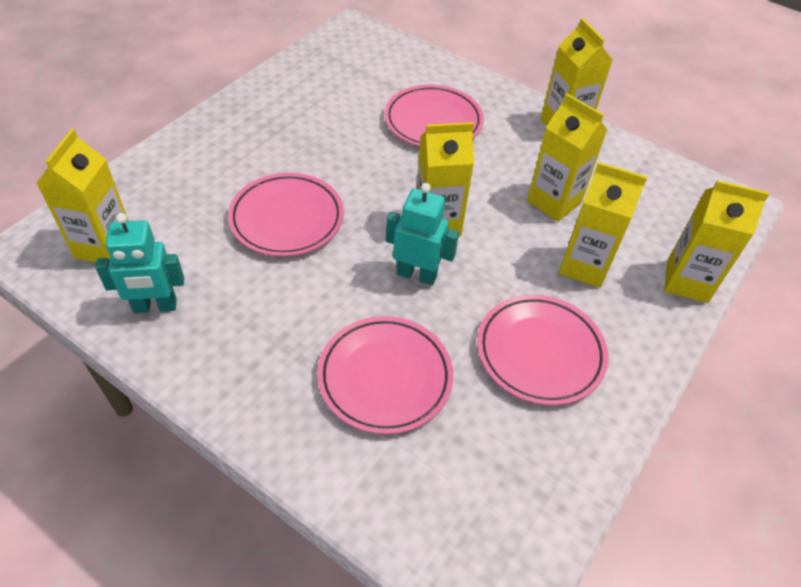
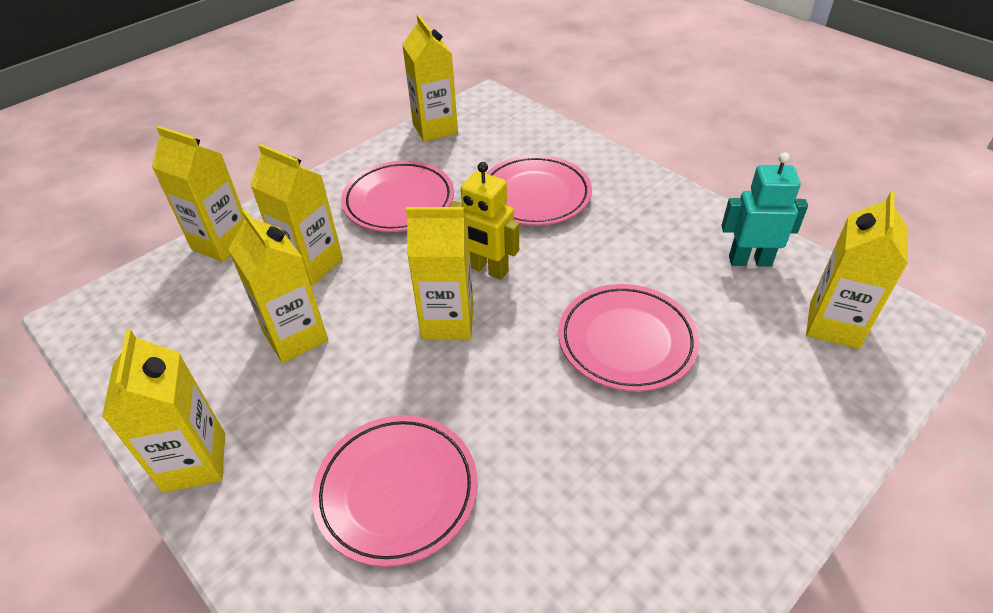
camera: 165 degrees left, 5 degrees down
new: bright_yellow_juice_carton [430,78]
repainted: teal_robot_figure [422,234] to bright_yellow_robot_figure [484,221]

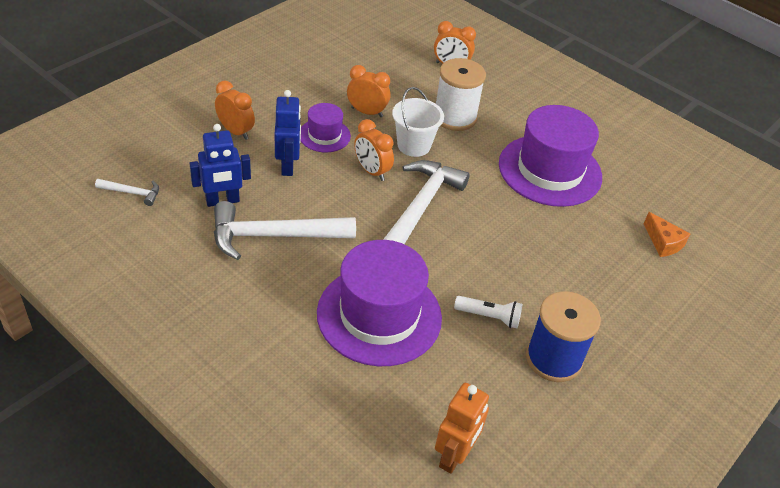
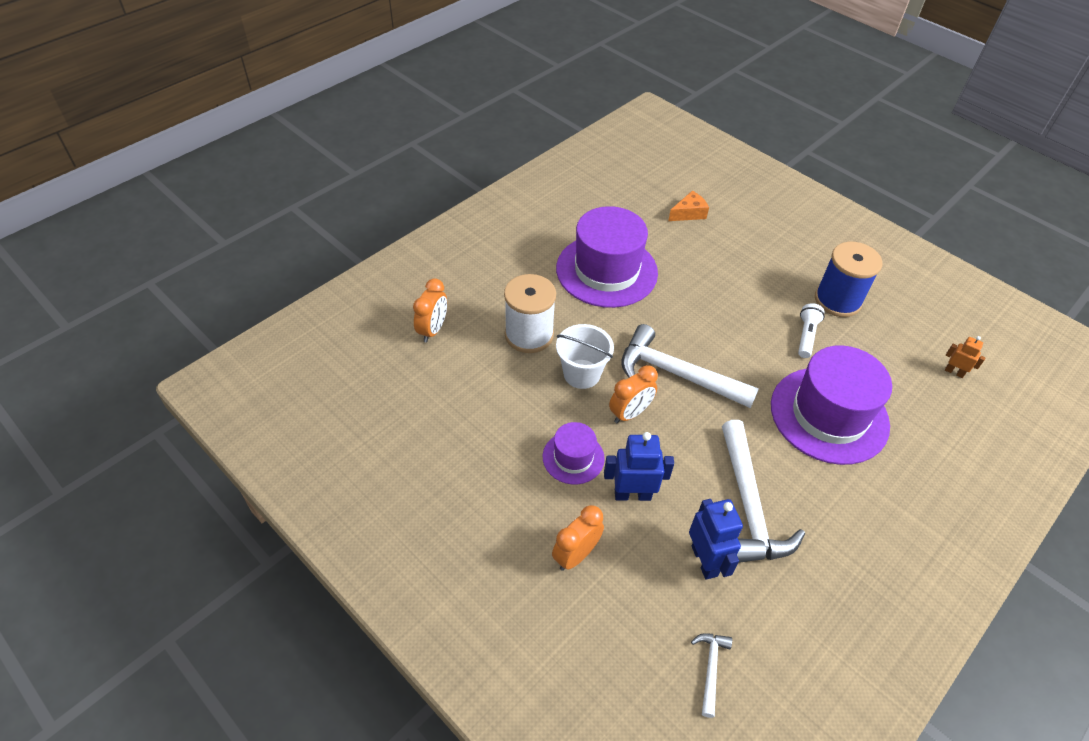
camera: 85 degrees left, 5 degrees up
gone: orange_alarm_clock [368,91]
scaled: orange_robot_figure [462,428] = [965,357] x0.57

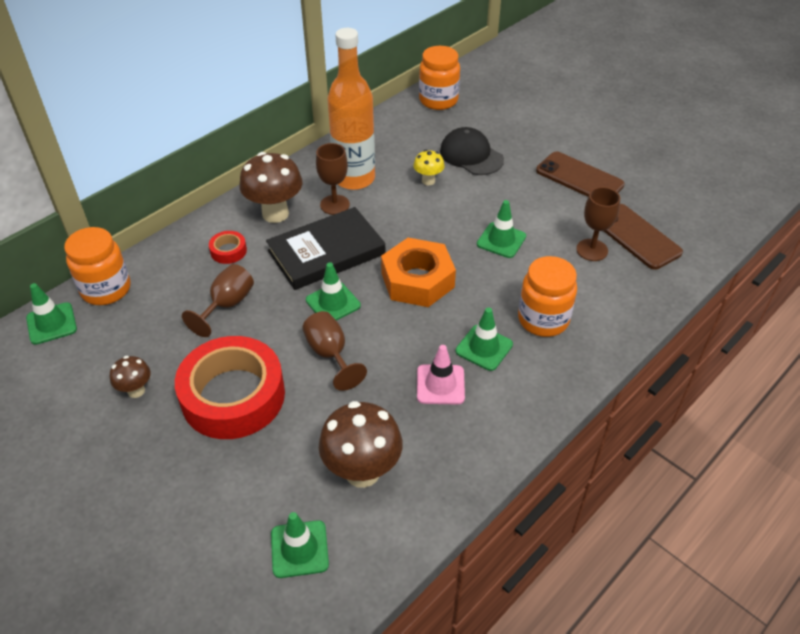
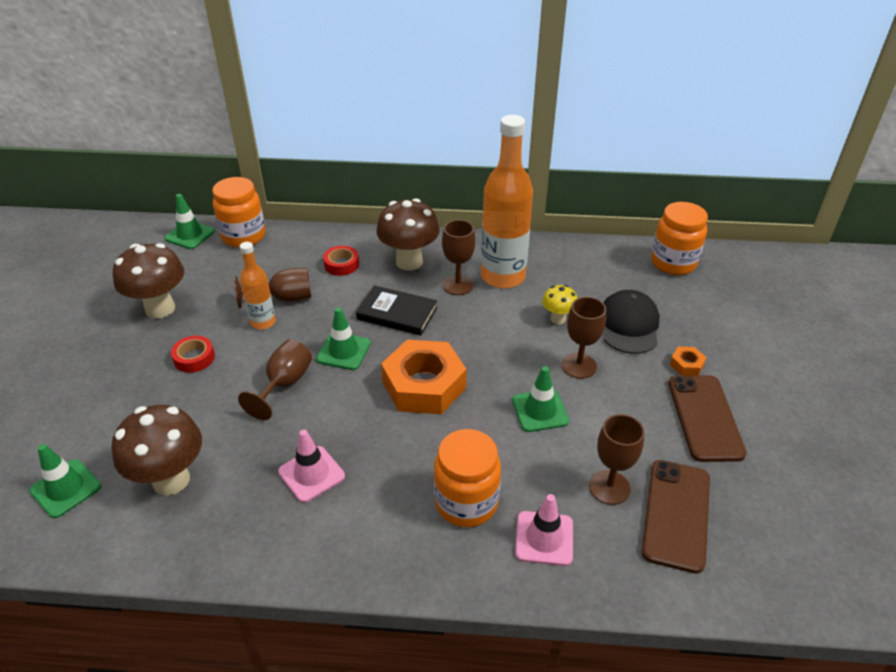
camera: 50 degrees right, 5 degrees down
gone: green_traffic_cone [484,339]
new: orange_flask [258,286]; rosy_traffic_cone [544,530]; russet_goblet [584,338]; orange_hex_nut [688,361]
scaled: russet_mushroom [130,377] = [148,281] x1.90; scarlet_roll_of_tape [230,387] = [193,354] x0.41; jet-black_hardback [325,248] = [396,310] x0.66

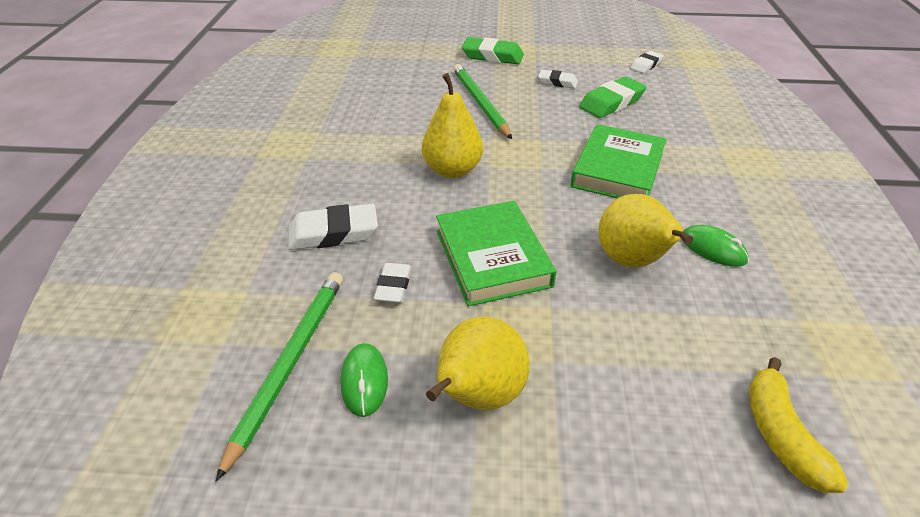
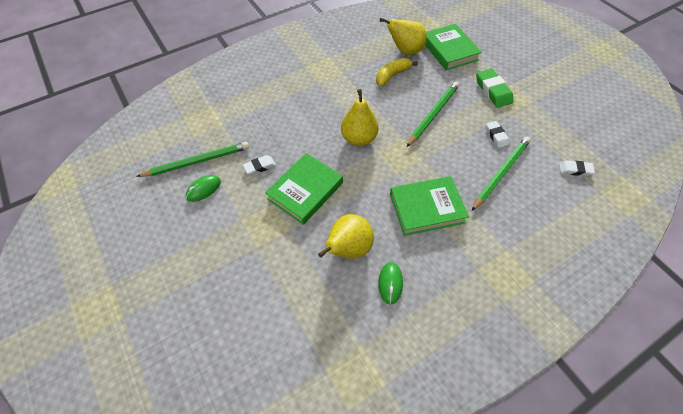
camera: 55 degrees right, 15 degrees up
gone: white_pencil_eraser [333,227]
new: green_hardback [453,47]
shifted: bright_yellow_toy_banana [798,425] to [397,72]; bright_yellow_pear_fruit [478,363] to [403,36]
swapped: green_pencil_eraser [612,97] to green_pencil [501,174]

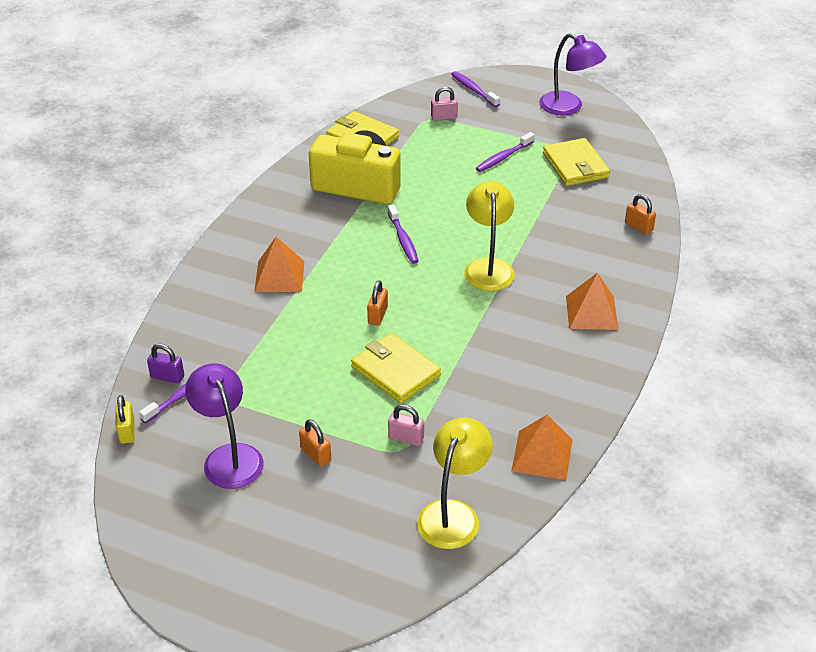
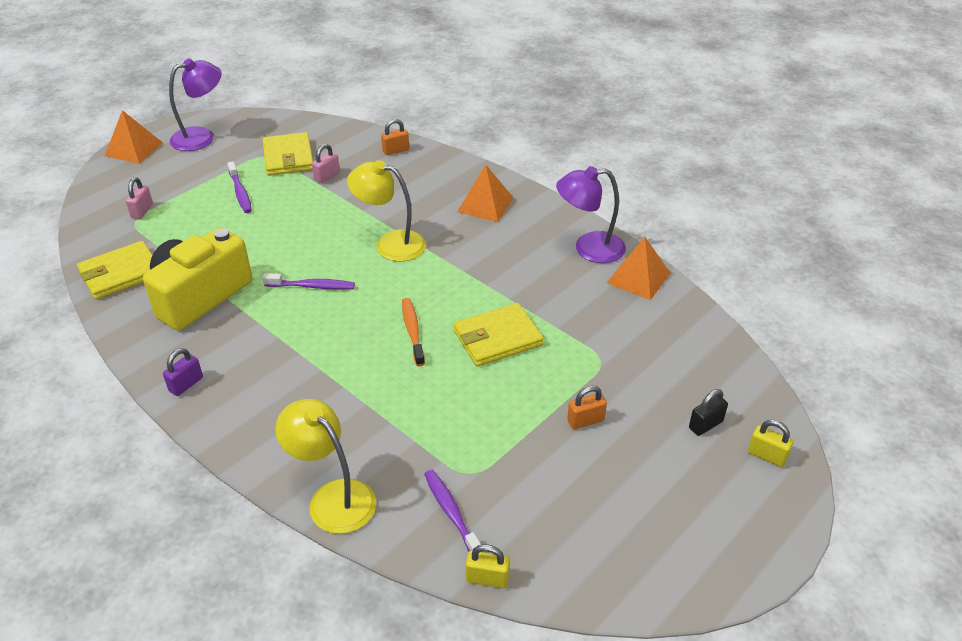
camera: 70 degrees left, 0 degrees up
gone: royal_purple_tooth_brush [475,89]
new: jet-black_lock [708,412]; bright_yellow_lock [770,443]
shifted: orange_solid_pyramid [279,264] to [134,137]; royal_purple_lock [165,364] to [183,372]; bright_yellow_reading_lamp [454,483] to [325,466]; rosy_lock [406,425] to [326,163]; royal_purple_reading_lamp [224,426] to [591,214]
swapped: orange_lock [377,302] to orange_tooth_brush [413,332]
rotated: bright_yellow_billfold [576,162] = [288,154] 75 degrees clockwise

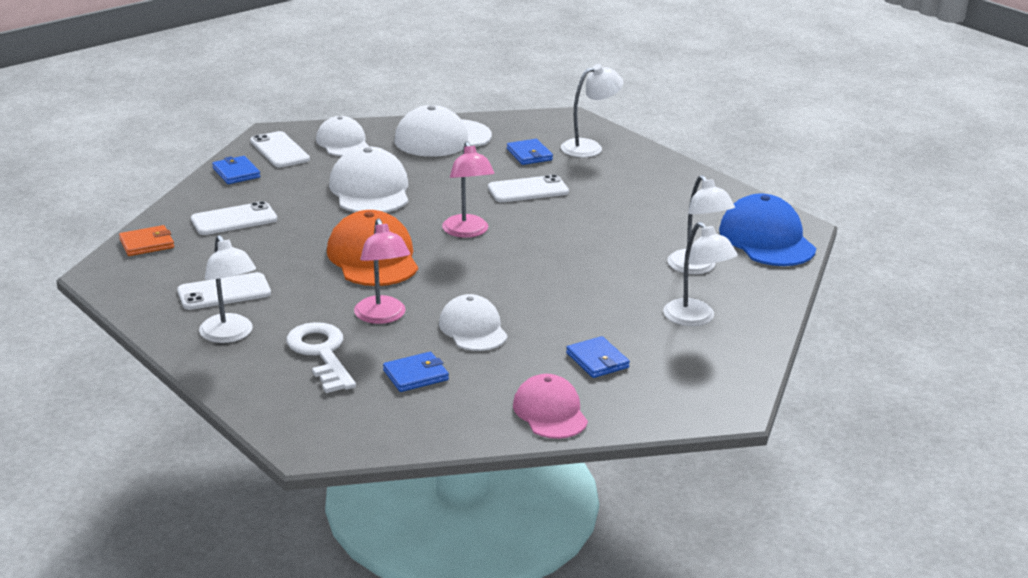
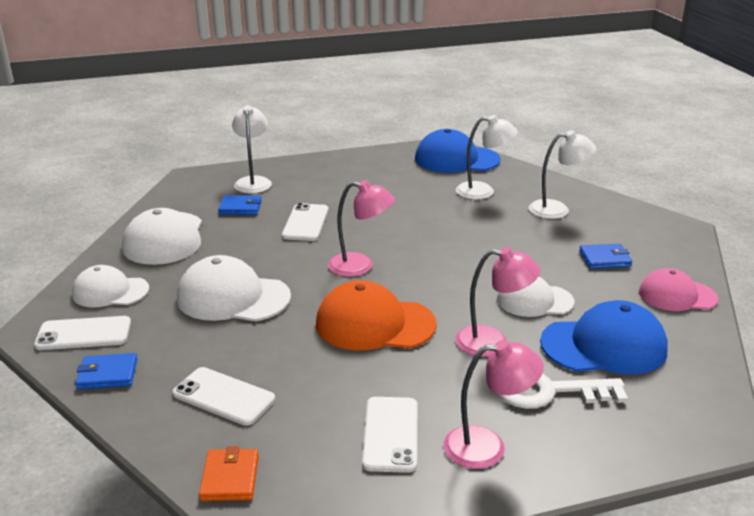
camera: 65 degrees left, 0 degrees up
swapped: cobalt_billfold [416,372] to cobalt_baseball_cap [604,337]
repainted: white_reading_lamp [227,289] to rosy_reading_lamp [493,404]
rotated: white_smartphone [234,218] = [223,396] 60 degrees counterclockwise

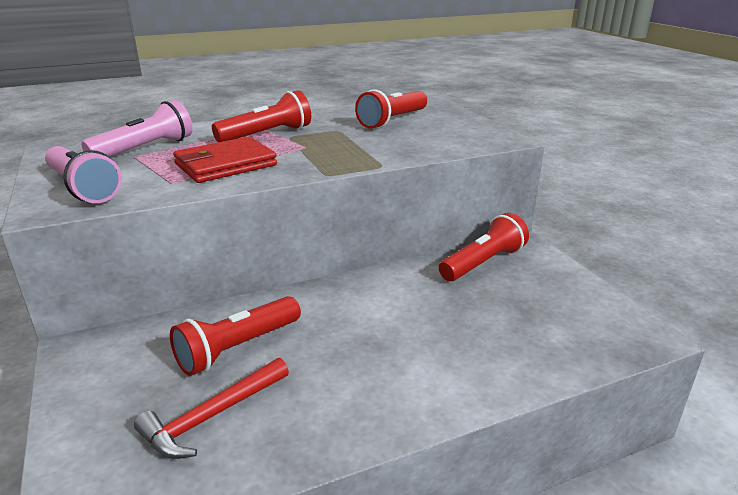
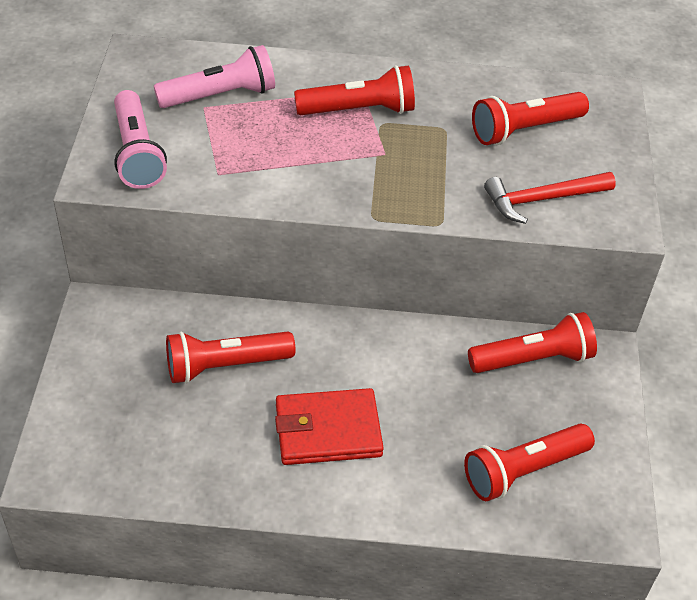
camera: 25 degrees right, 20 degrees up
new: scarlet_torch [529,462]
shifted: scarlet_billfold [225,159] to [329,426]; scarlet_hammer [211,408] to [550,198]

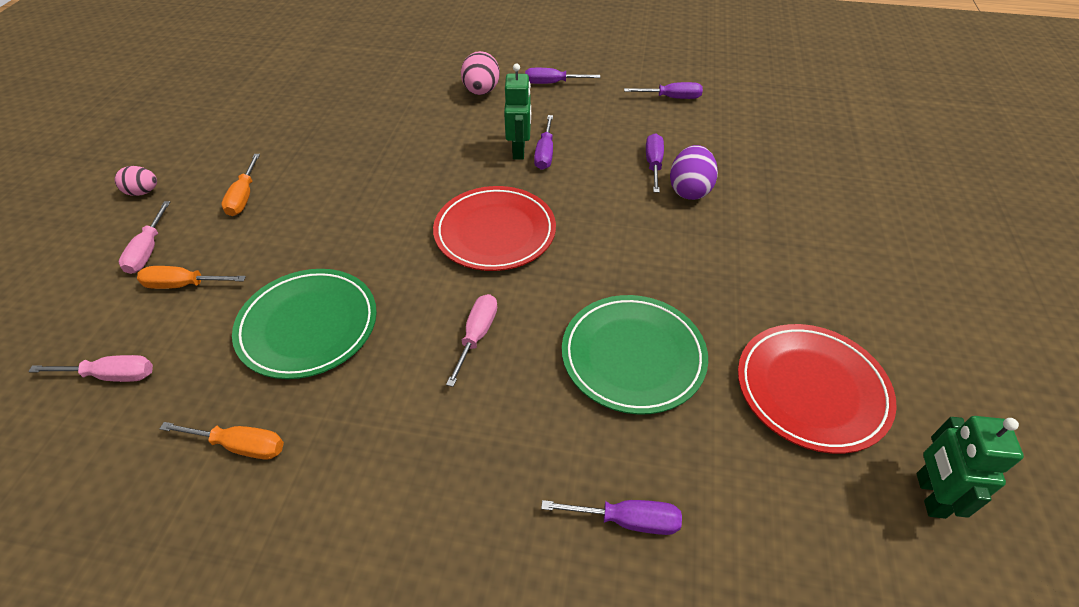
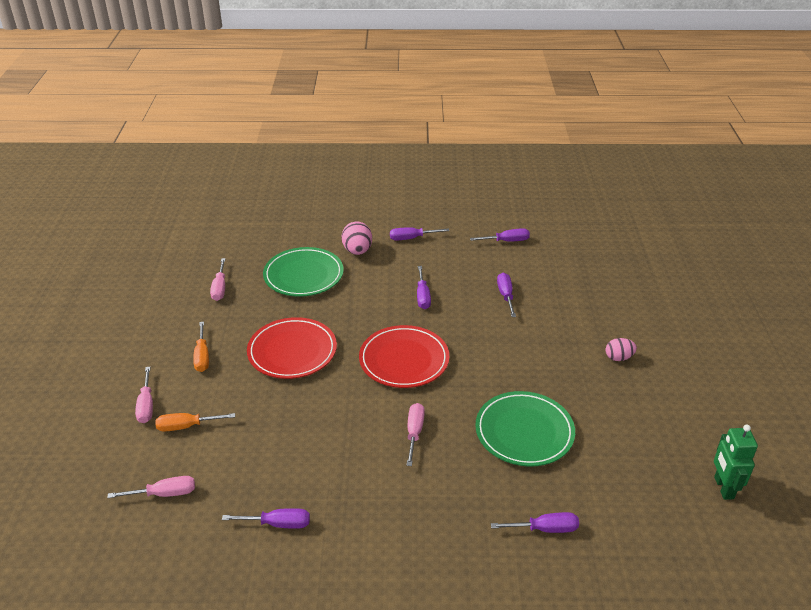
camera: 10 degrees left, 10 degrees down
gone: green_robot_figure [517,111]; royal_purple_toy_egg [694,172]
new: rosy_screwdriver [218,279]
shifted: scarlet_plate [817,389] to [292,348]; green_plate [304,324] to [303,272]; rosy_toy_egg [136,181] to [621,349]
repainted: orange_screwdriver [222,441] to royal_purple_screwdriver [266,518]

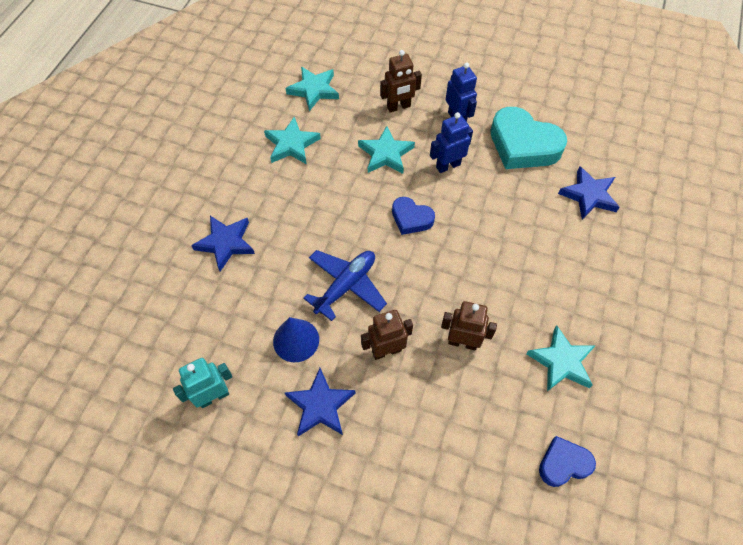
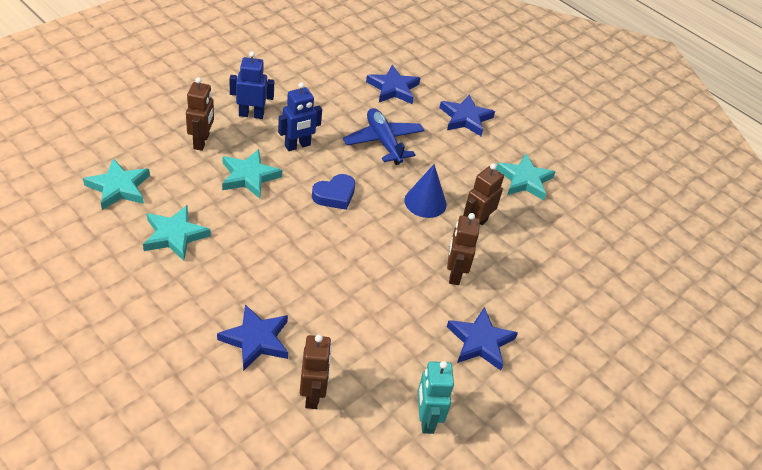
camera: 70 degrees left, 15 degrees down
gone: teal_love_heart [528,138]; cobalt_love_heart [567,461]
new: russet_robot_figure [316,372]; cobalt_star [467,115]
shifted: cobalt_toy_plane [345,285] to [384,136]; cobalt_solid_cone [296,339] to [425,191]
rotated: cobalt_robot_figure [451,142] = [300,116] 120 degrees counterclockwise

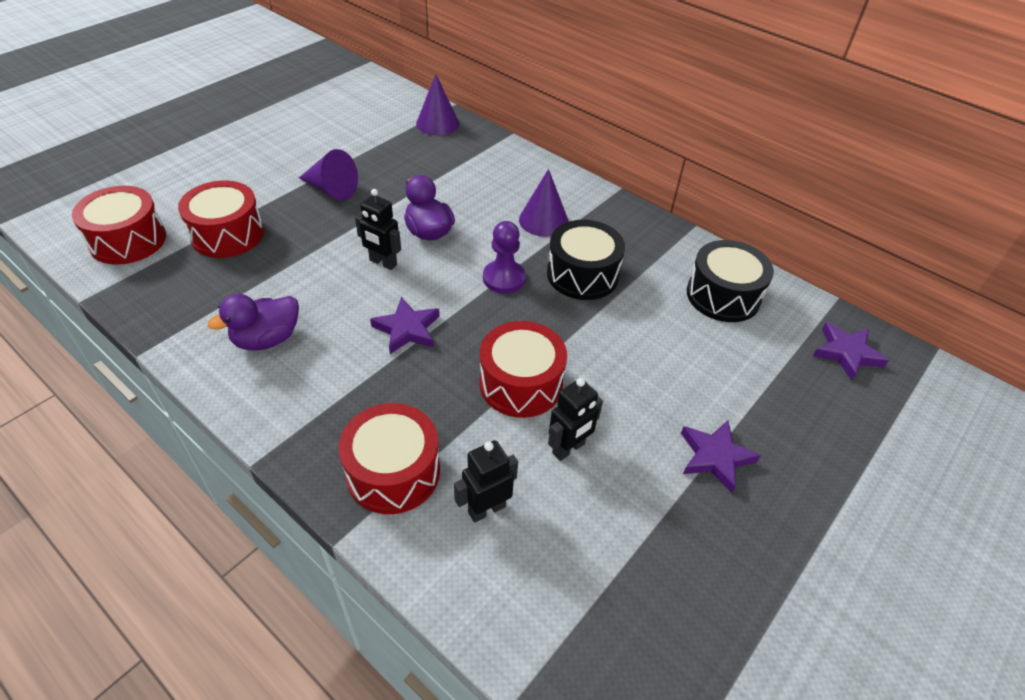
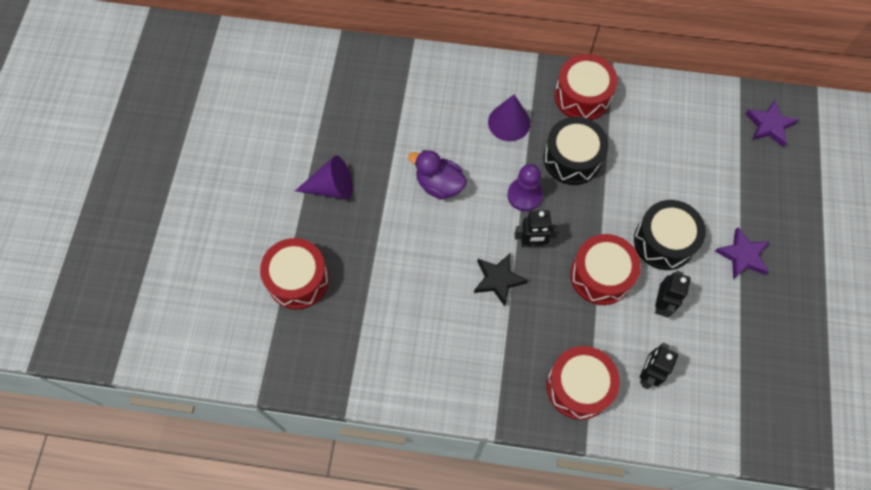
camera: 30 degrees left, 20 degrees up
gone: royal_purple_rubber_duck [253,322]; royal_purple_solid_cone [437,104]
shifted: jet-black_robot_figure [378,229] to [537,228]; scarlet_toy_drum [119,225] to [586,87]; jet-black_toy_drum [730,281] to [670,235]
repainted: royal_purple_star [405,325] to jet-black_star [501,279]

